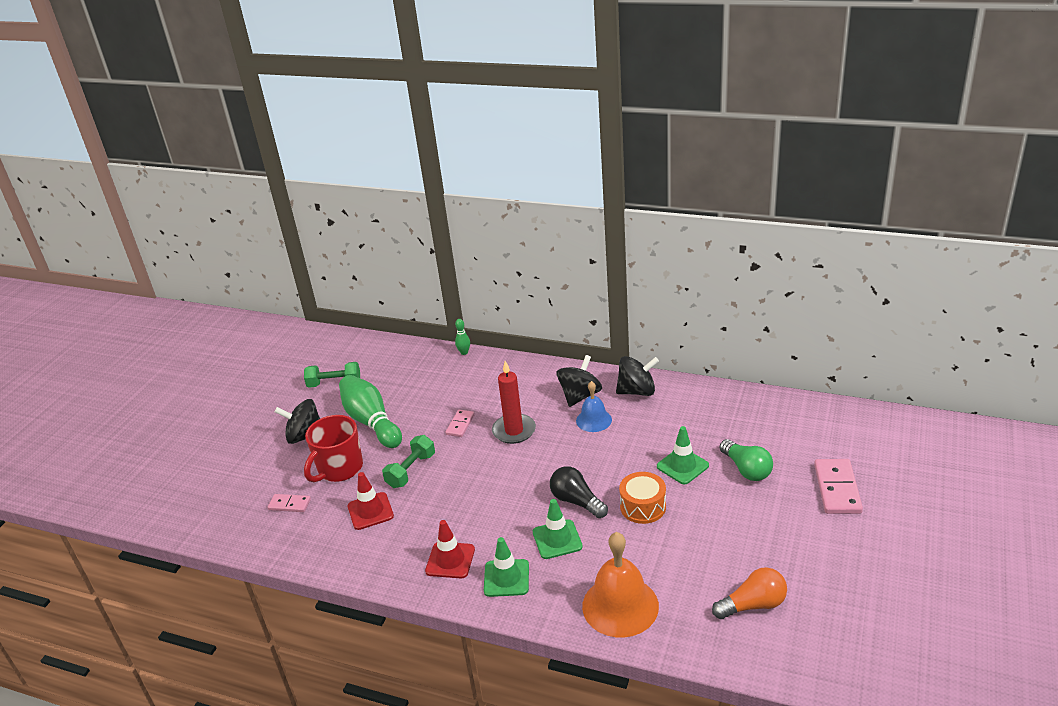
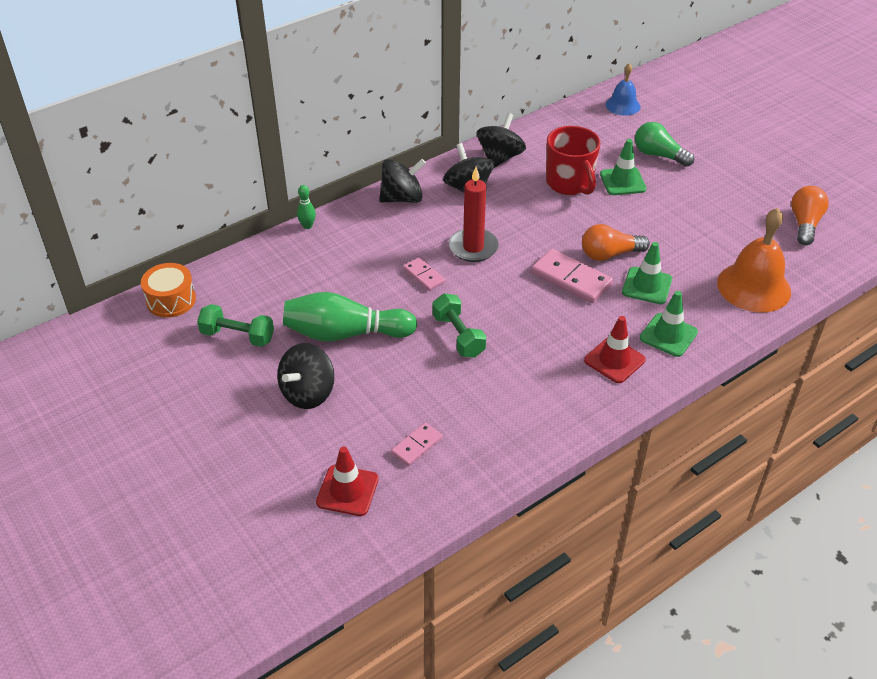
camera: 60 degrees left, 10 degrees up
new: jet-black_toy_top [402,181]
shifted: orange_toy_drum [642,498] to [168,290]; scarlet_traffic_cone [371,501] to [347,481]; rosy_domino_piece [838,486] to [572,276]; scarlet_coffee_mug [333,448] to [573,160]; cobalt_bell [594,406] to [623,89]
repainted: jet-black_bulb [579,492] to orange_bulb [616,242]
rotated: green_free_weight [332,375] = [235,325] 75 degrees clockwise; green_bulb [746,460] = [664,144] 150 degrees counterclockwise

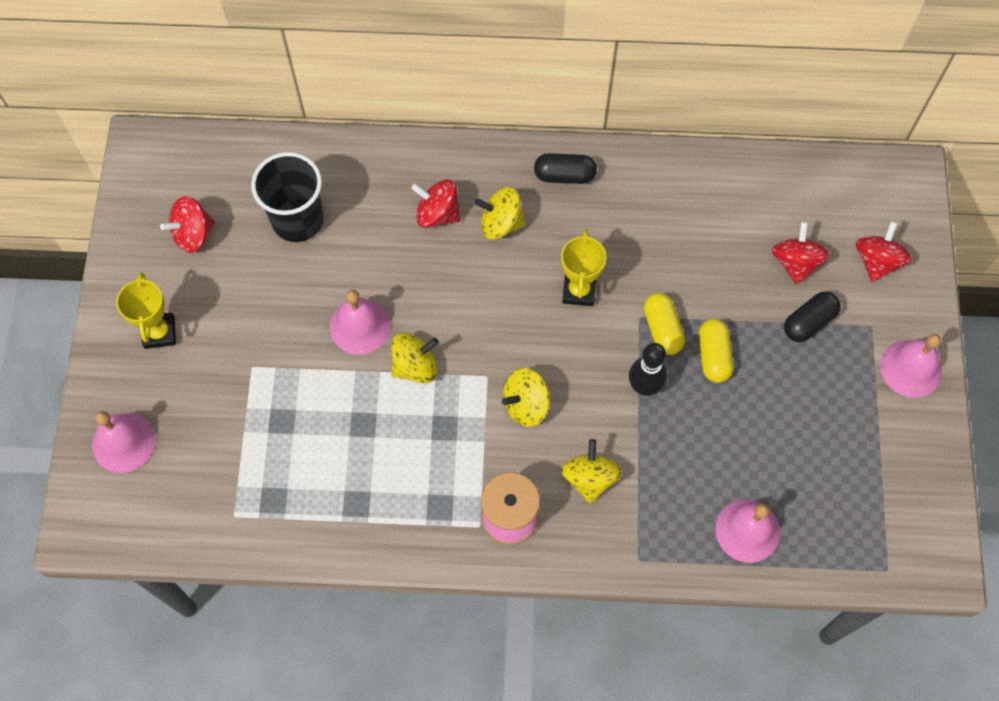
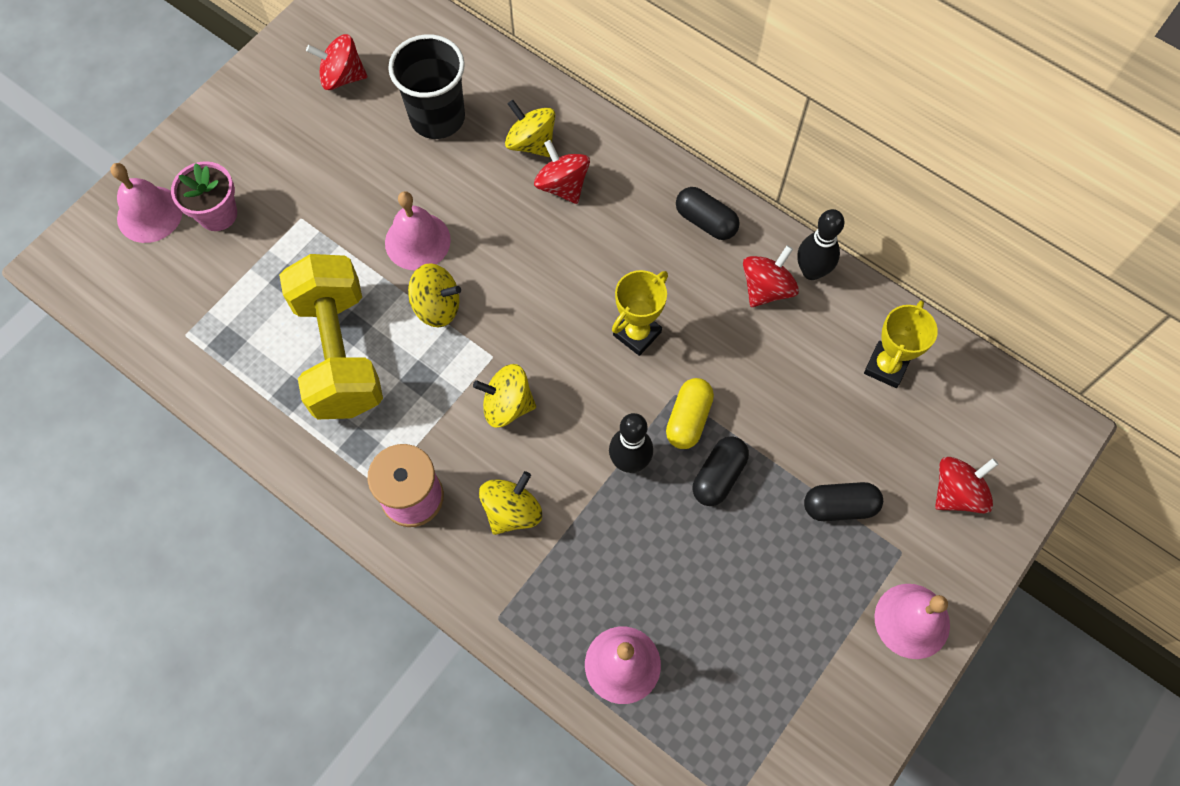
camera: 35 degrees right, 0 degrees up
new: rosy_potted_plant [204,196]; bright_yellow_free_weight [331,336]; jet-black_skittle [820,244]
shifted: bright_yellow_toy_top [500,213] to [530,128]; scarlet_toy_top [801,253] to [771,276]; bright_yellow_prize_cup [146,310] to [901,344]
repainted: bright_yellow_pill [716,351] to jet-black_pill [720,471]

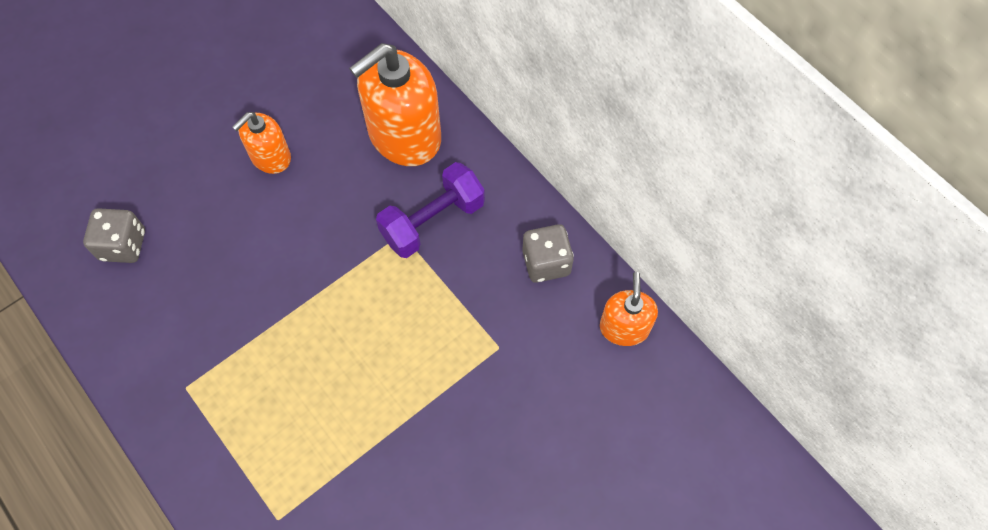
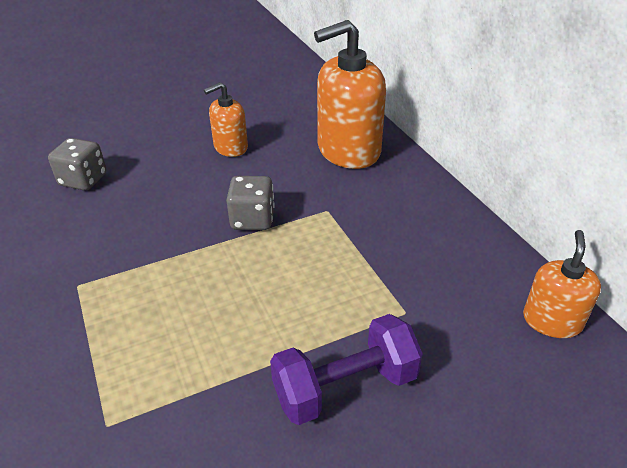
camera: 15 degrees right, 25 degrees down
shifted: grey_dice [548,253] to [250,203]; royal_purple_free_weight [430,210] to [346,369]

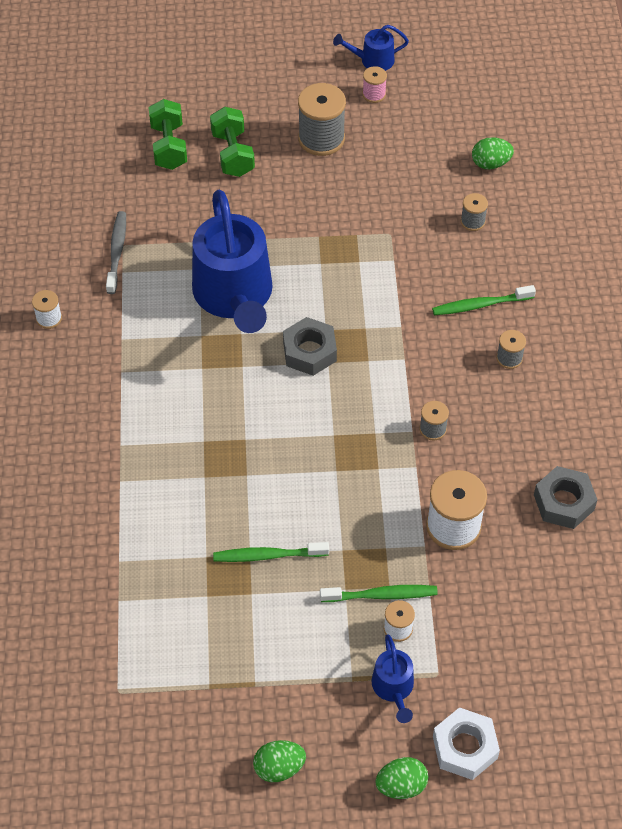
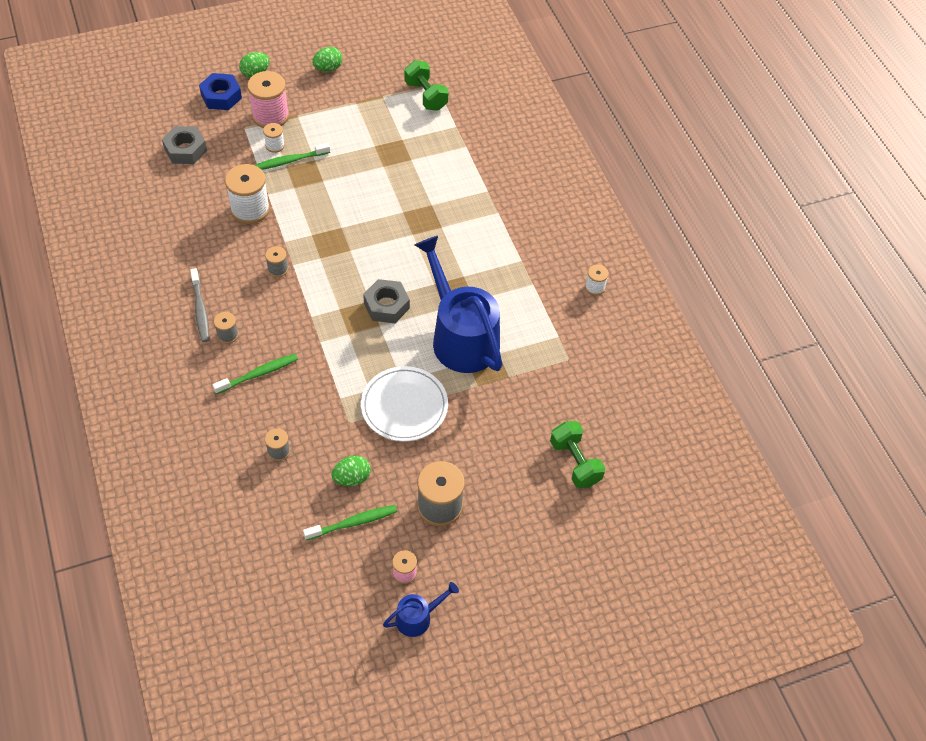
camera: 160 degrees right, 0 degrees up
new: white_plate [404,404]
shifted: grey_hex_nut [565,497] to [184,145]; grey_tooth_brush [116,252] to [199,305]; green_tooth_brush [271,552] to [350,522]; green_toy_egg [493,153] to [351,471]; green_free_weight [232,142] to [426,85]
swapped: cobalt_sprinkling_can [393,679] to rosy_bobbin [268,99]
repainted: white_hex_nut [466,743] to cobalt_hex_nut [220,91]

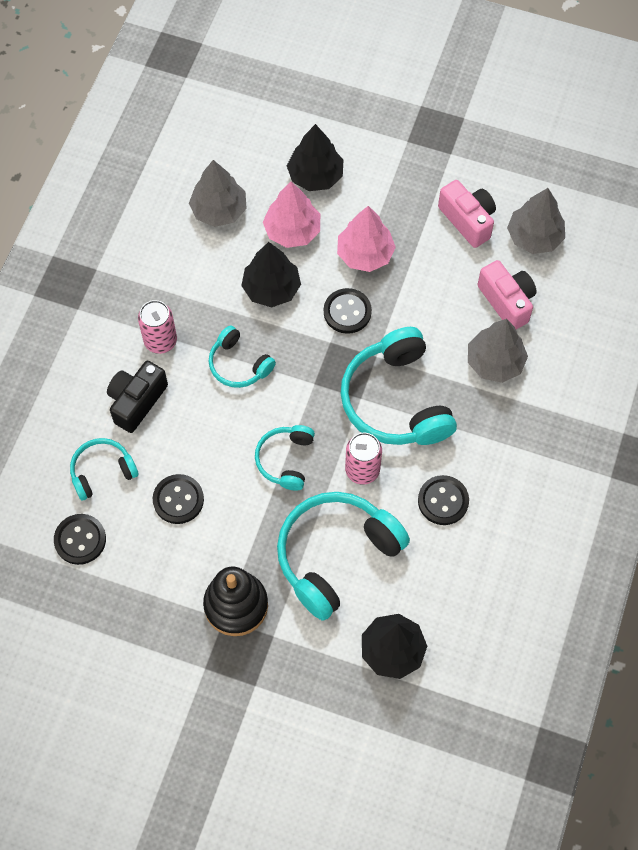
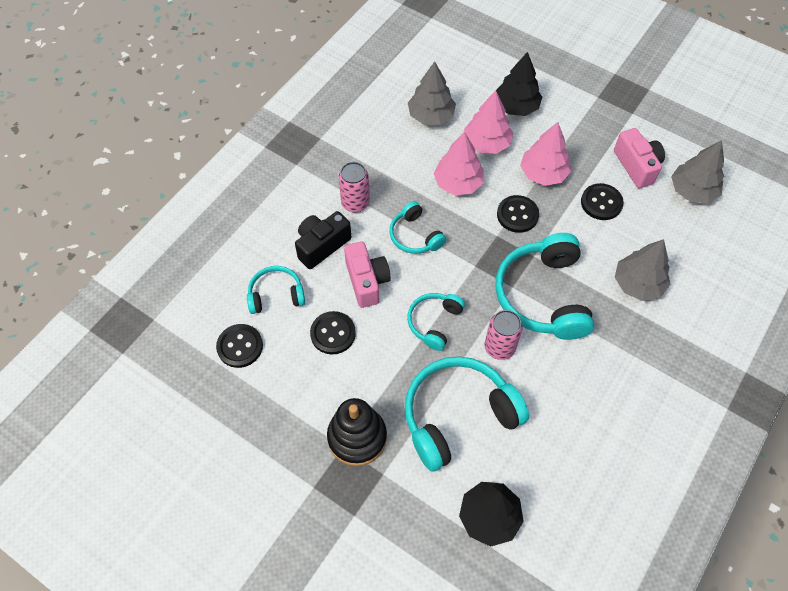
camera: 15 degrees right, 5 degrees down
shifted: rosy_photo_camera [507,294] to [367,274]; jet-black_button [443,500] to [602,201]
repainted: jet-black_tree [271,275] to rosy_tree [458,163]

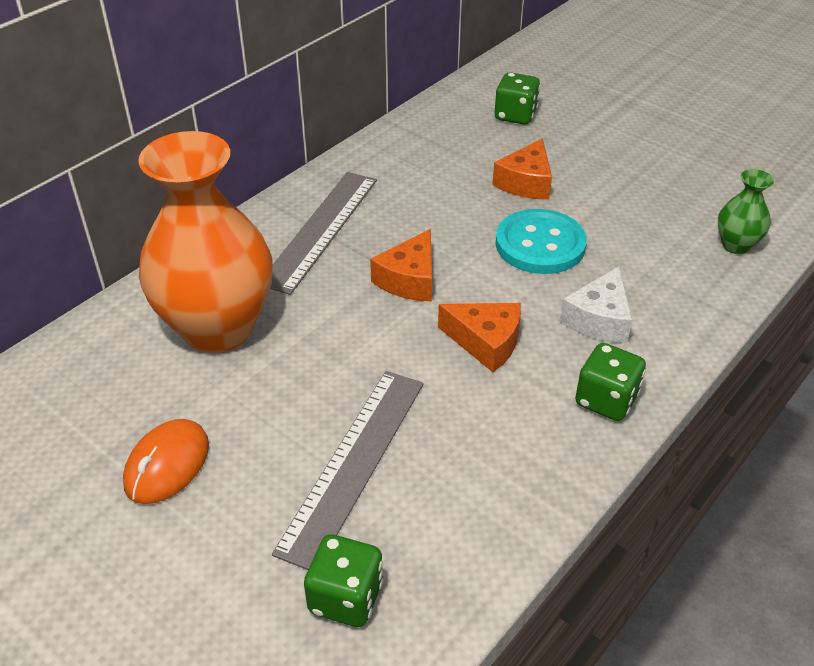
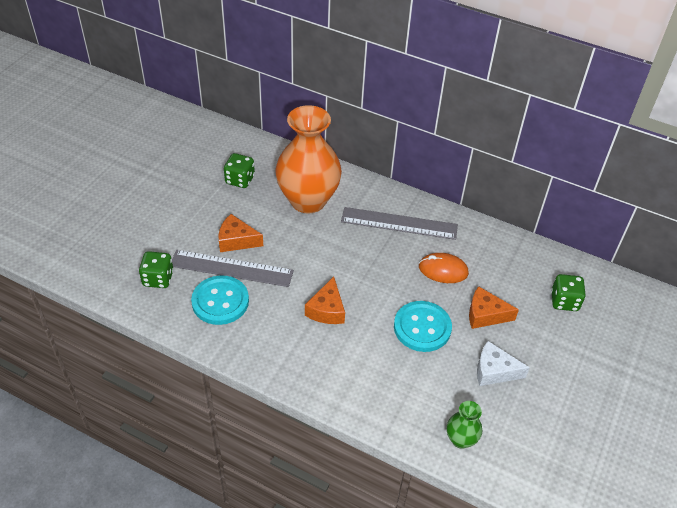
camera: 75 degrees right, 5 degrees up
new: teal_button [220,300]
shifted: orange_piece_of_cheese [401,265] to [240,233]; green_dice [610,382] to [239,170]; orange_mouse [166,461] to [444,268]; white_piece_of_cheese [596,304] to [503,363]

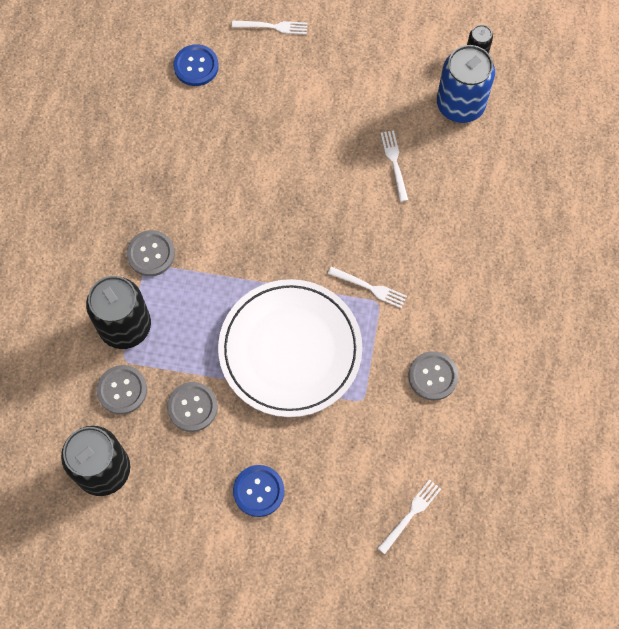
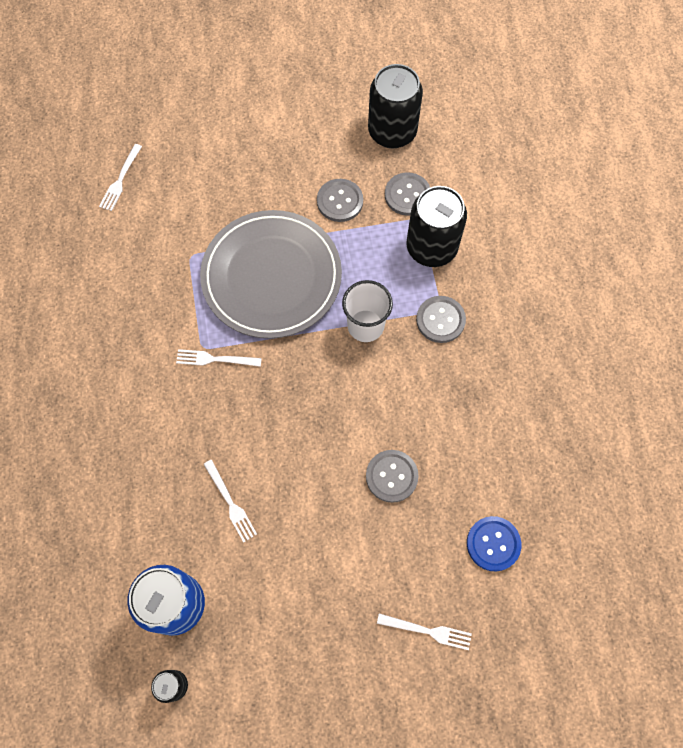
camera: 160 degrees right, 0 degrees up
gone: cobalt_button [258,491]
new: white_tumbler [367,311]
shifted: grey_button [433,376] to [392,476]
repainted: white_plate [290,348] to grey_plate [271,274]
rotated: white_table_fork [269,27] = [424,632] 150 degrees counterclockwise

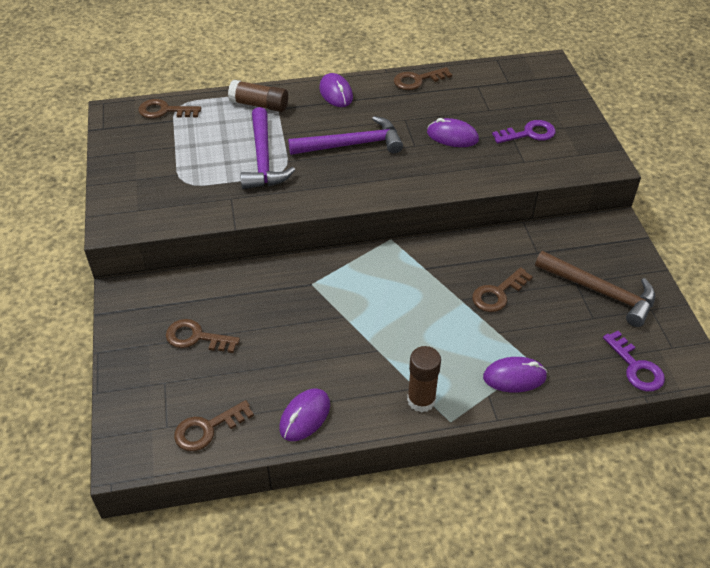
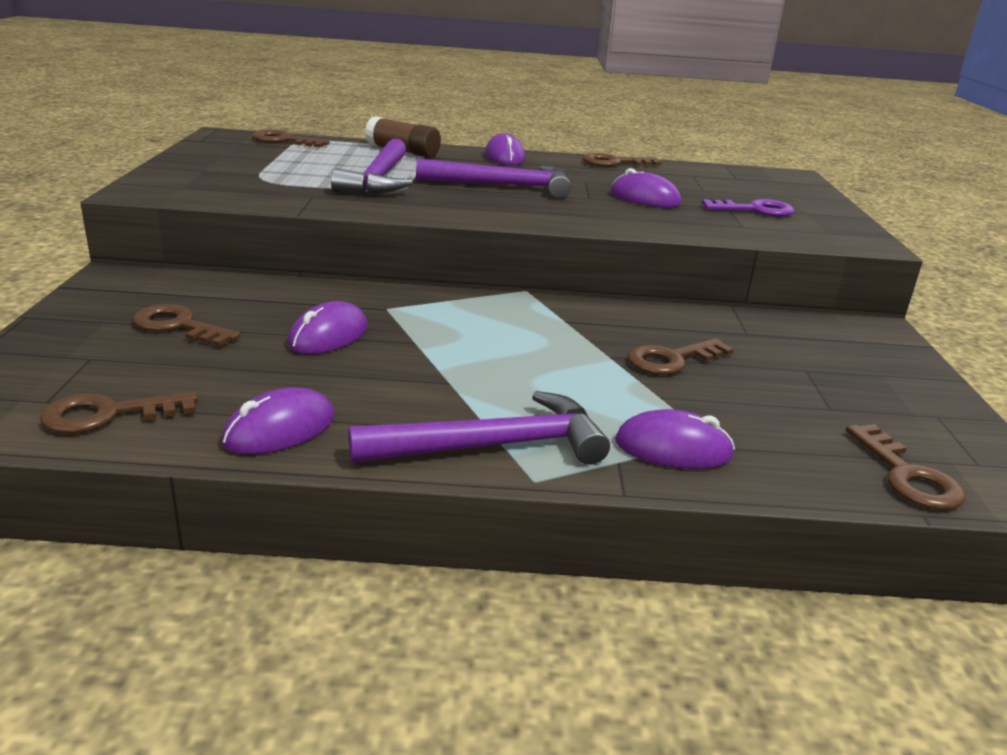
camera: 10 degrees right, 20 degrees down
gone: russet_hammer [595,289]
new: royal_purple_mouse [327,327]
swapped: russet_glue_stick [424,379] to royal_purple_hammer [479,428]
repainted: royal_purple_latchkey [634,361] to russet_latchkey [905,467]

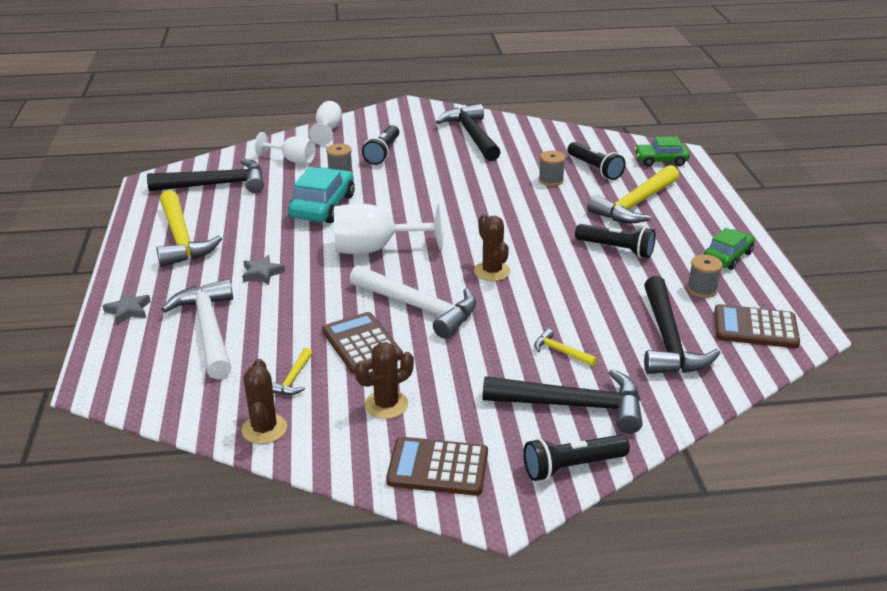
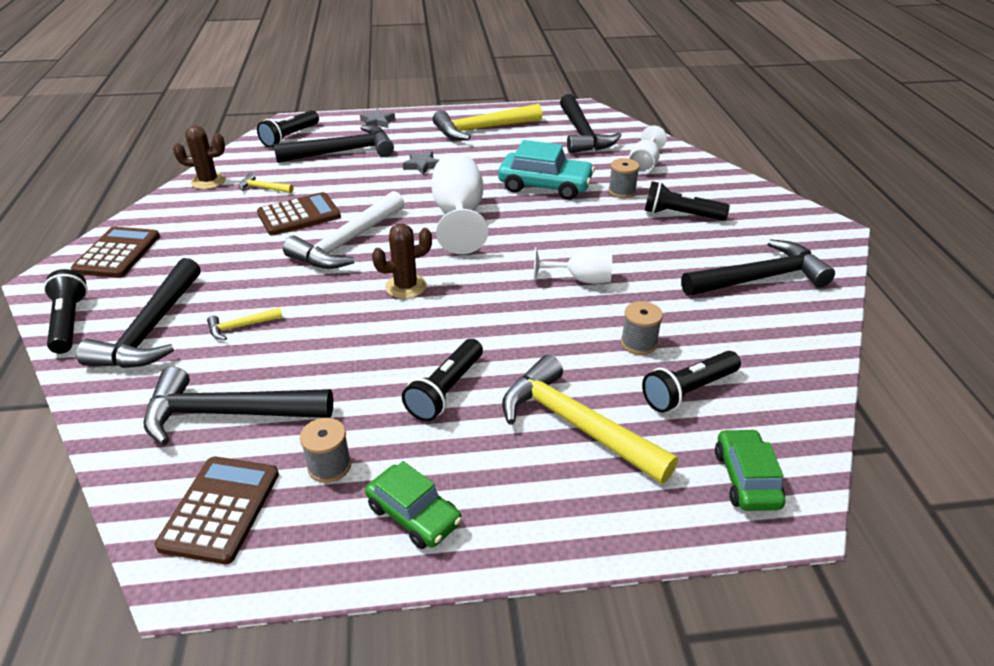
camera: 90 degrees right, 5 degrees up
gone: russet_cactus [384,380]
new: jet-black_torch [288,128]
shifted: white_goblet [325,123] to [573,265]
repainted: white_hammer [197,329] to jet-black_hammer [333,143]
rotated: bright_yellow_hammer [565,348] = [245,324] 150 degrees counterclockwise

